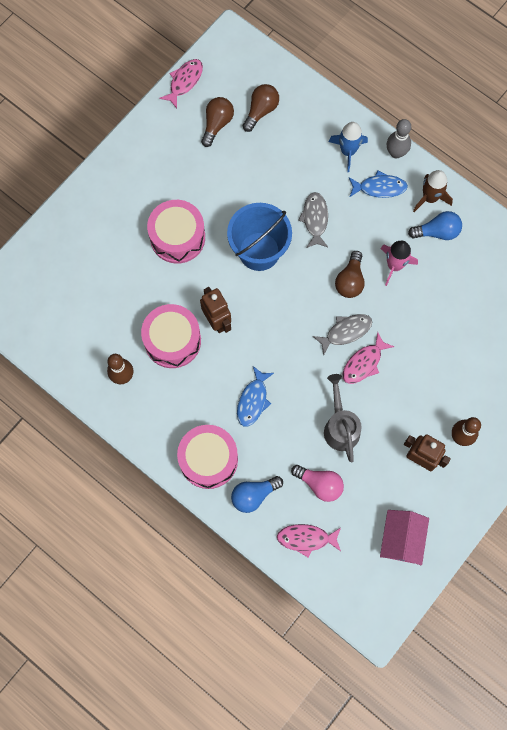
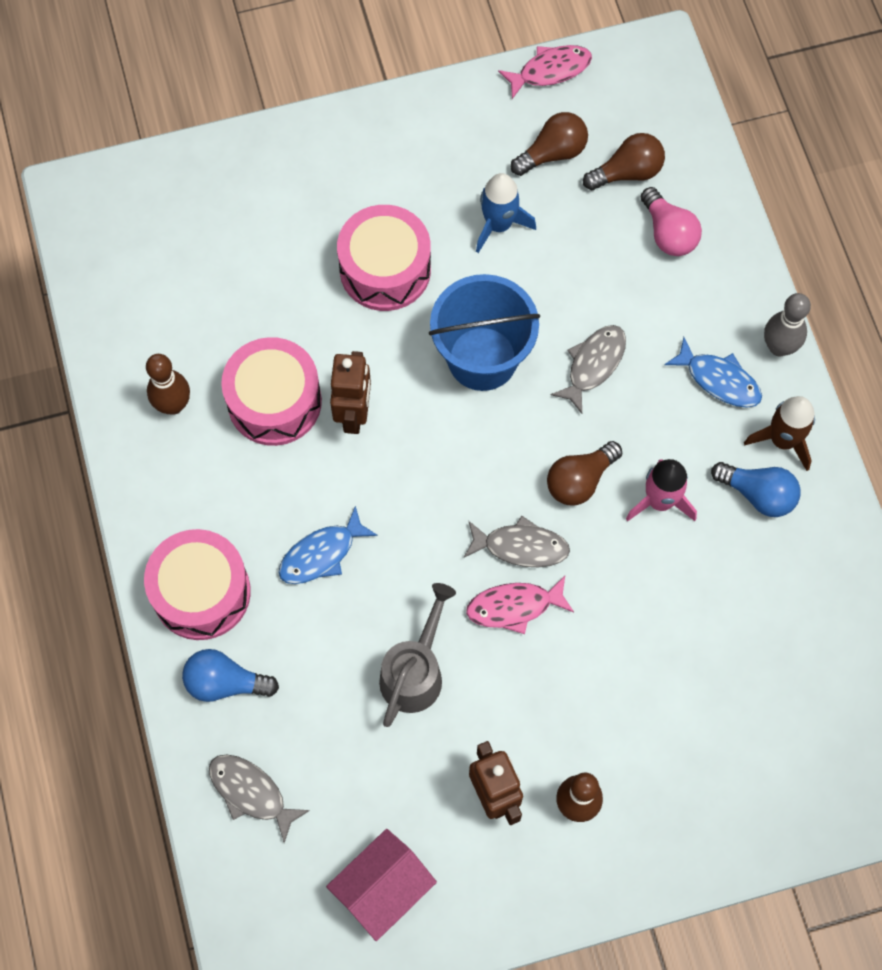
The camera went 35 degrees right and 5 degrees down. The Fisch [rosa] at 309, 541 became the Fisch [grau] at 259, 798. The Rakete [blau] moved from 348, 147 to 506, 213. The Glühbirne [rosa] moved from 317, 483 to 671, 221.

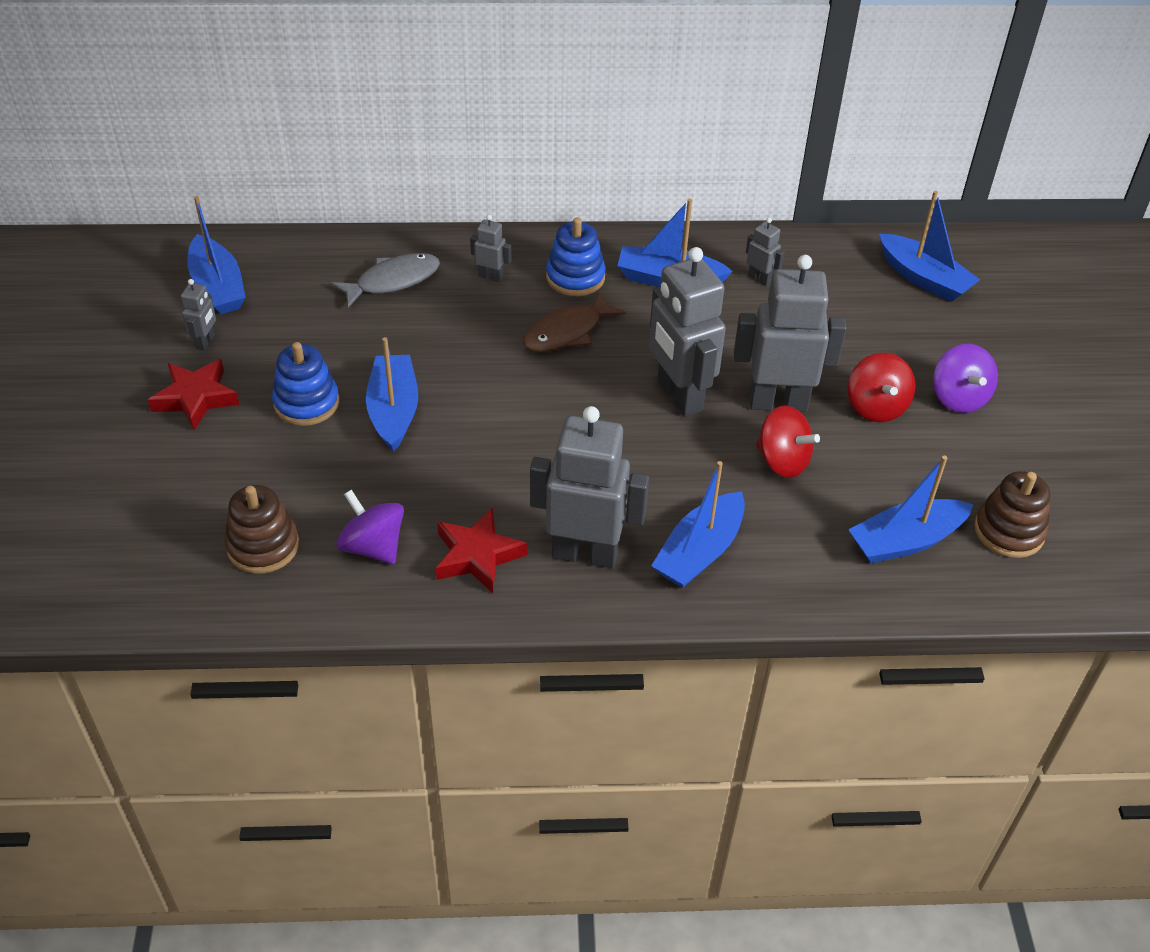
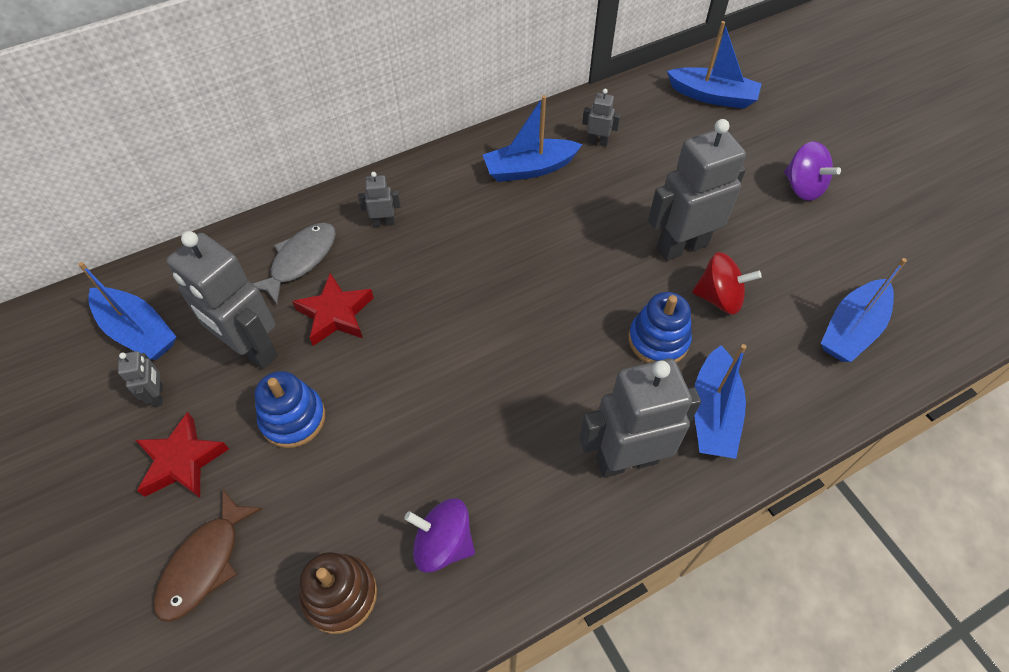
The camera went 25 degrees left and 10 degrees up. The Fisch [braun] moved from 574, 321 to 208, 556. The Roboter [grau] moved from 687, 332 to 222, 300. The Stern [rot] moved from 481, 550 to 333, 309. The Stapelspielzeug [blau] moved from 576, 256 to 660, 327. The Boot [blau] at 392, 394 disappeared. The Kreisel [rot] at 882, 387 disappeared. The Stapelspielzeug [braun] at 1012, 514 disappeared.

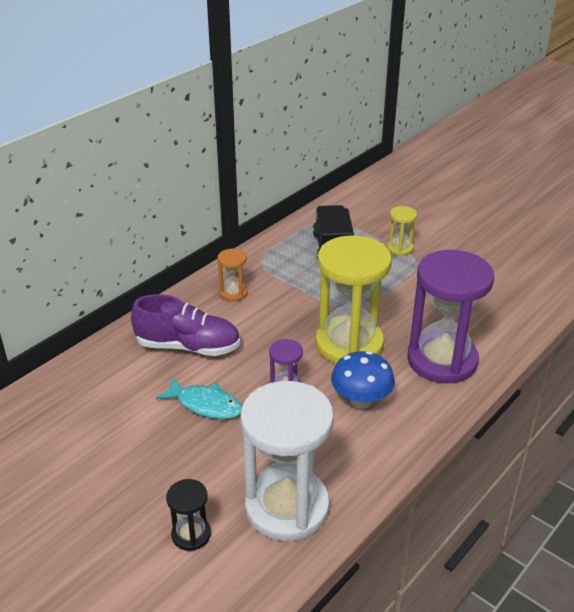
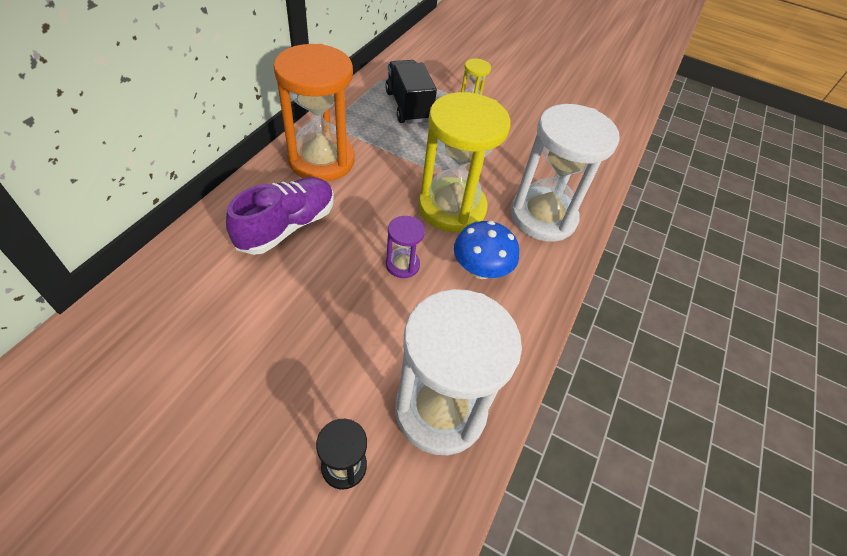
The camera went 20 degrees left and 15 degrees up. The Schuh [lila] at 185, 325 turned 45 degrees counterclockwise. The Sanduhr [orange] at 232, 275 changed to 2.23 times the size. The Sanduhr [lila] at 450, 317 became the Sanduhr [weiß] at 565, 173. The Fisch [türkis] at 199, 398 disappeared.

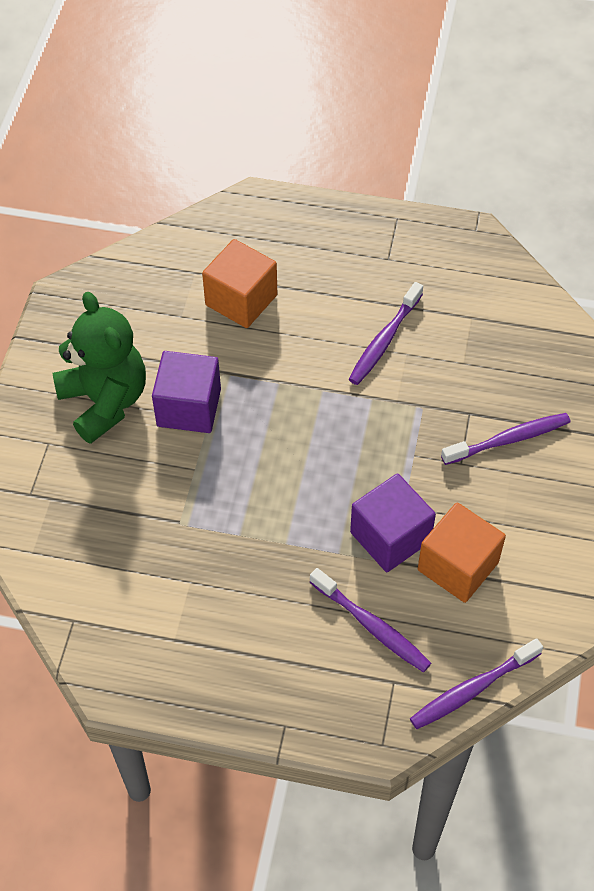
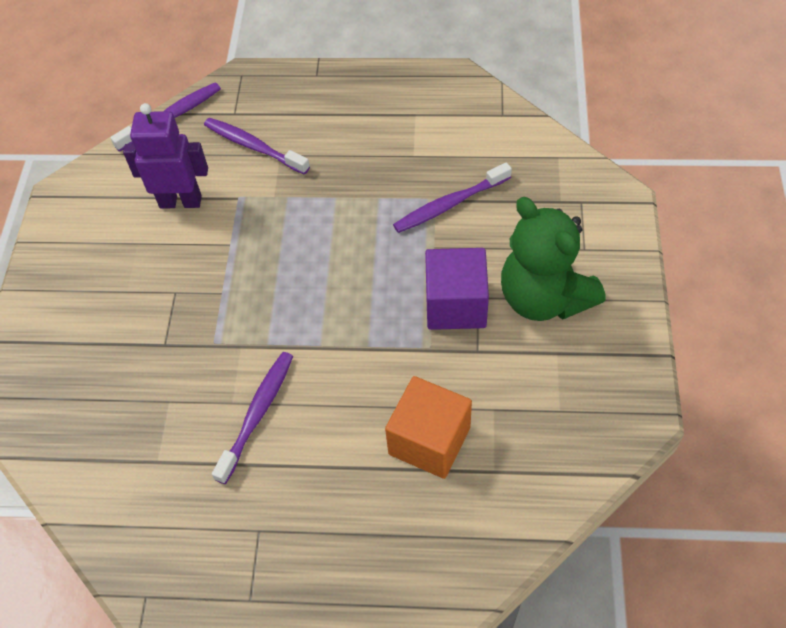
The camera went 175 degrees right and 0 degrees up. The Kubus [orange] at 462, 552 was replaced by the Roboter [lila] at 165, 156. The Zahnbürste [lila] moved from 506, 439 to 452, 197. The Kubus [lila] at 393, 523 disappeared.

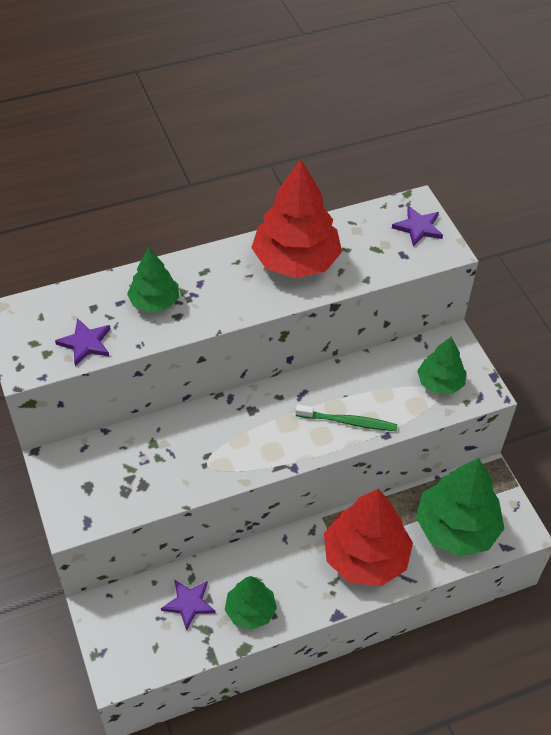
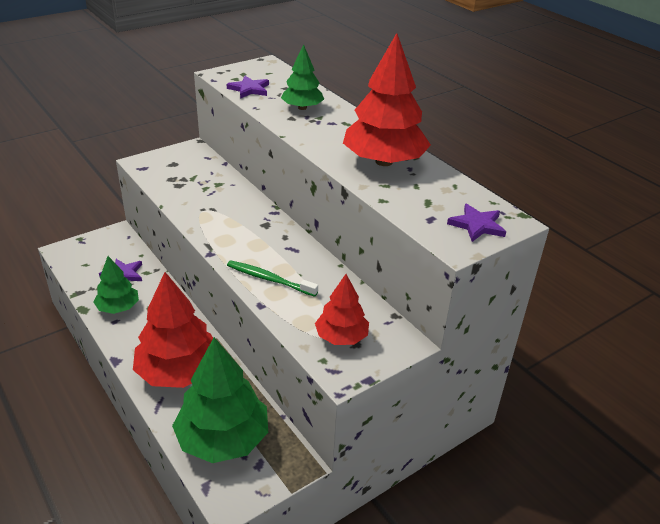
The camera went 75 degrees right and 15 degrees down. The Zahnbürste [grün] at 346, 417 turned 120 degrees clockwise. The Baum [grün] at 441, 365 became the Baum [rot] at 342, 309.

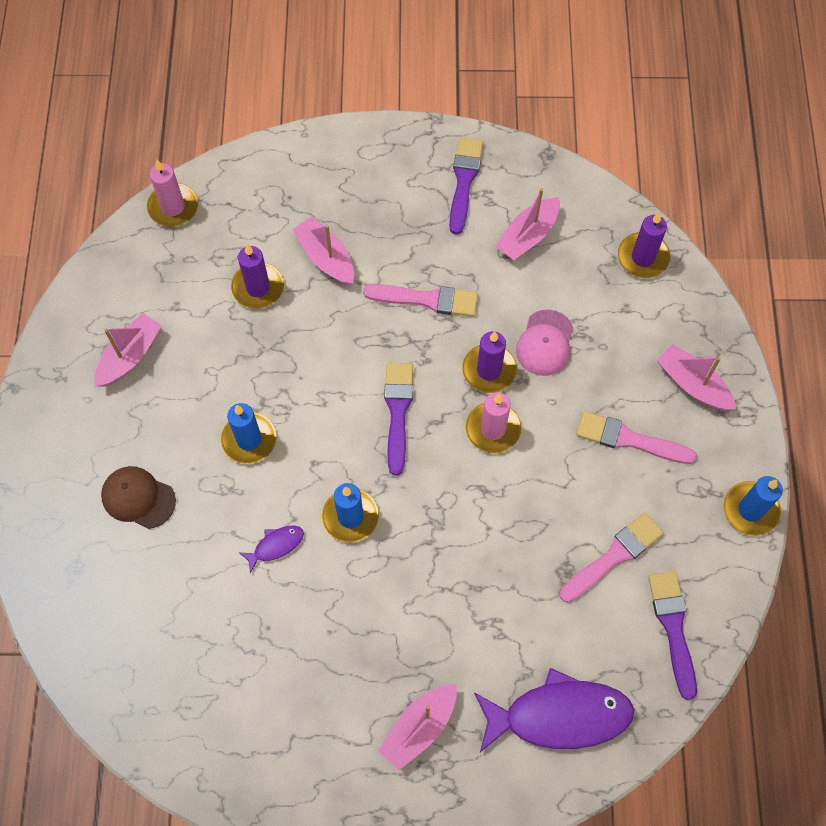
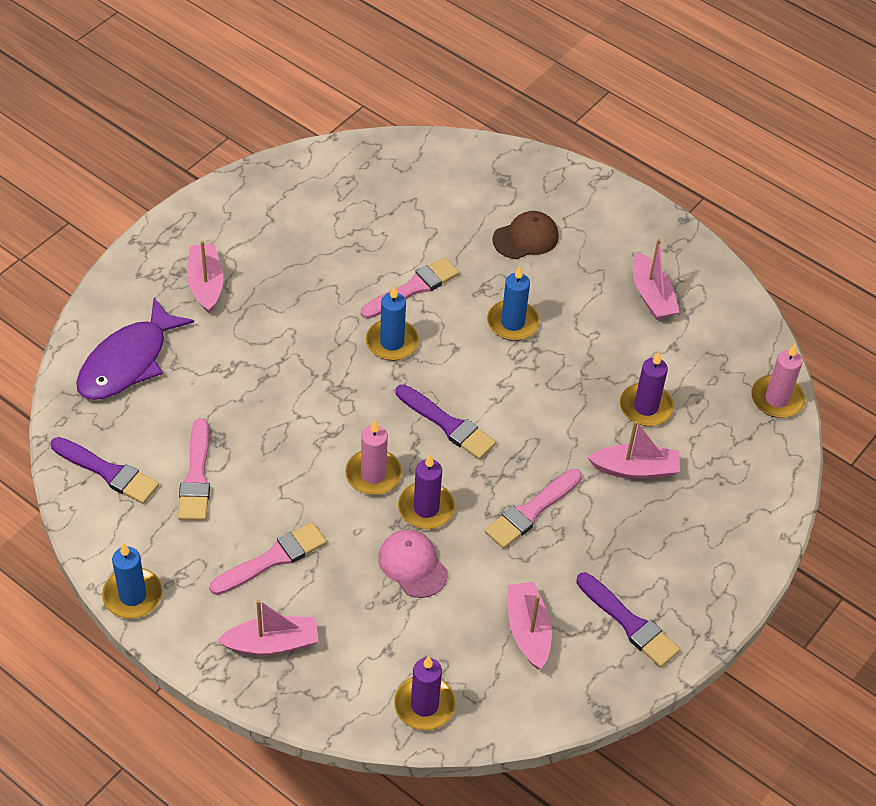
The camera went 125 degrees right and 15 degrees down. The Fisch [lila] at 271, 550 was replaced by the Pinsel [rosa] at 410, 288.

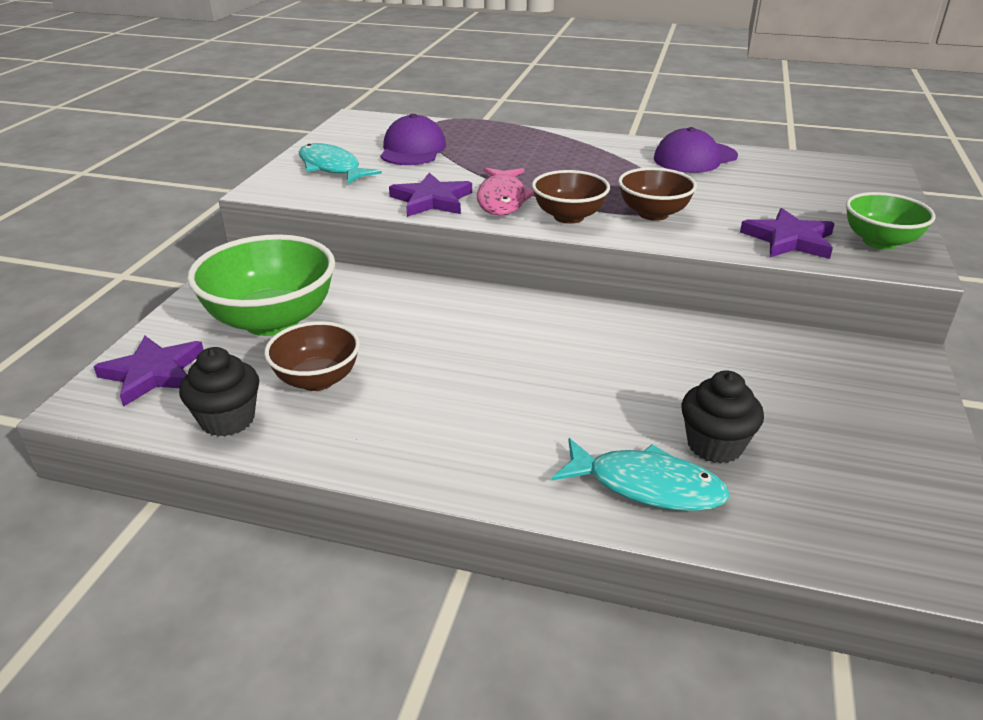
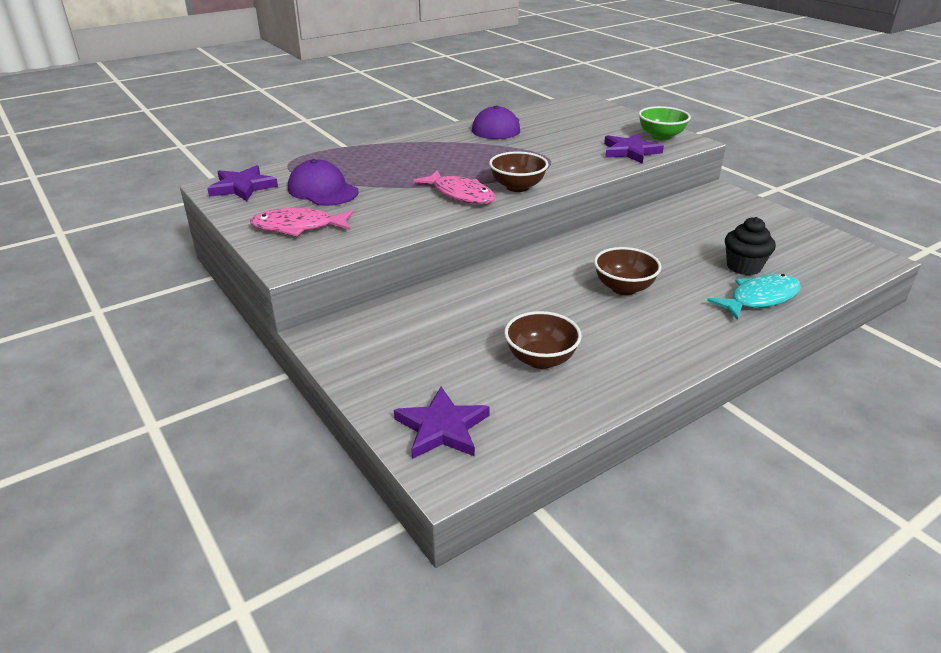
The camera went 50 degrees left and 0 degrees up. The Stern [lila] moved from 430, 195 to 242, 183. The Fisch [türkis] at 340, 163 became the Fisch [rosa] at 302, 222. The Schüssel [braun] moved from 657, 194 to 628, 271. The Muffin [schwarz] at 219, 392 disappeared. The Schüssel [grün] at 261, 285 disappeared.

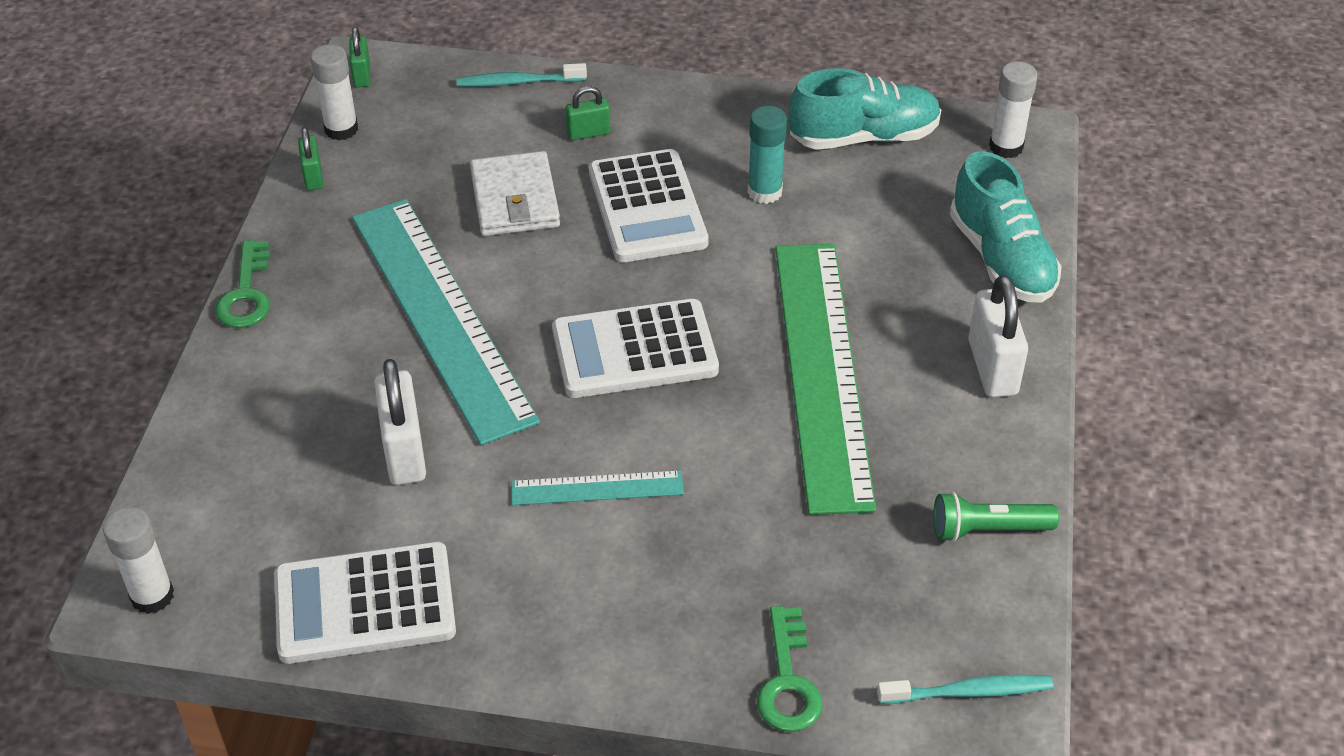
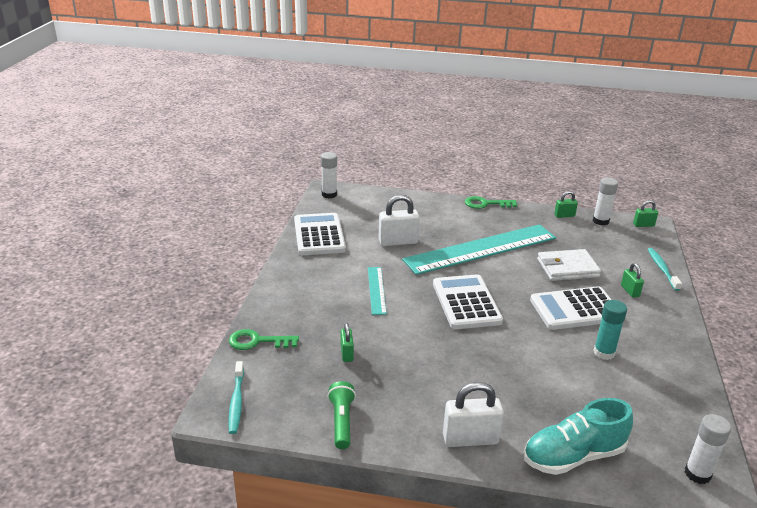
The camera went 90 degrees right and 15 degrees down. The Vorhängeschloss [grün] at 347, 342 appeared. The Lineal [grün] at 825, 379 disappeared. The Schuh [türkis] at 865, 109 disappeared.

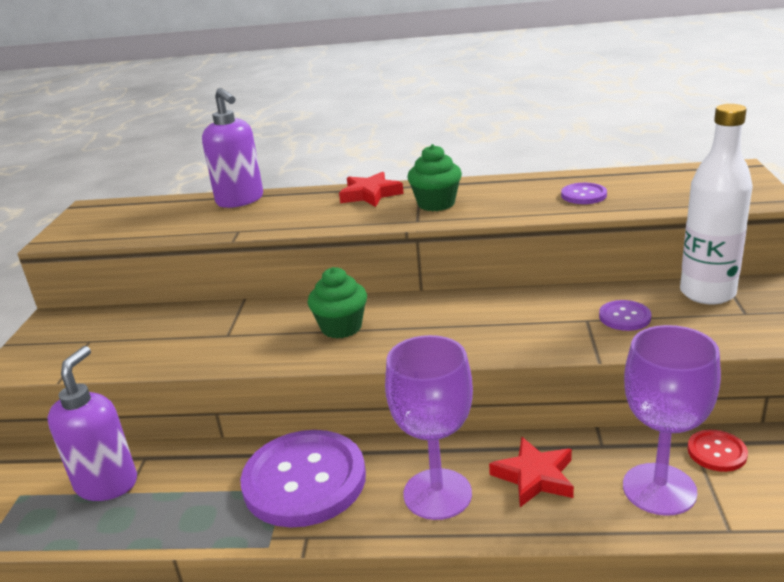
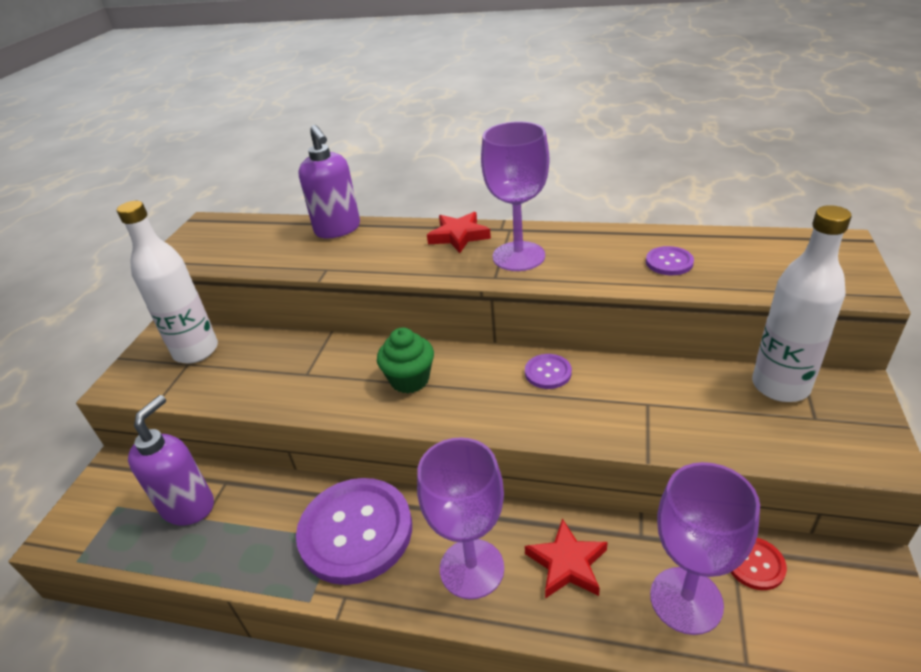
The camera went 10 degrees right and 10 degrees up. The Flasche [weiß] at 167, 282 appeared. The Muffin [grün] at 434, 177 was replaced by the Kelch [lila] at 515, 196. The Knopf [lila] moved from 625, 315 to 548, 371.

